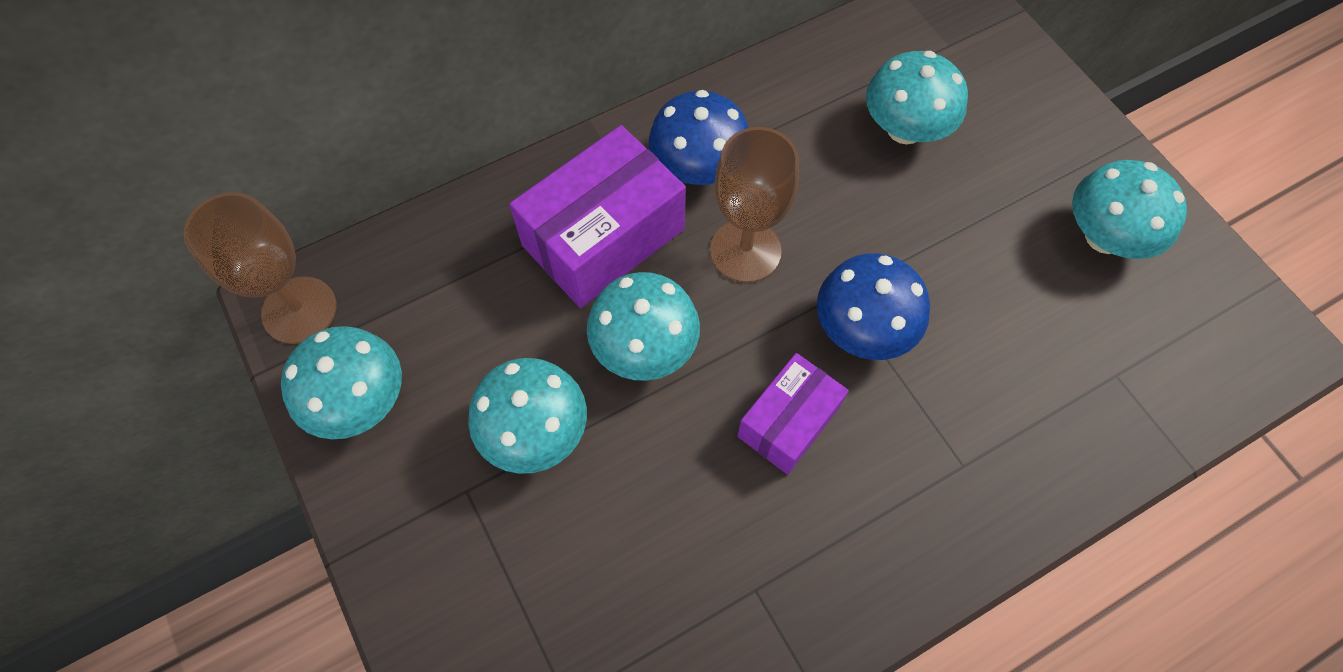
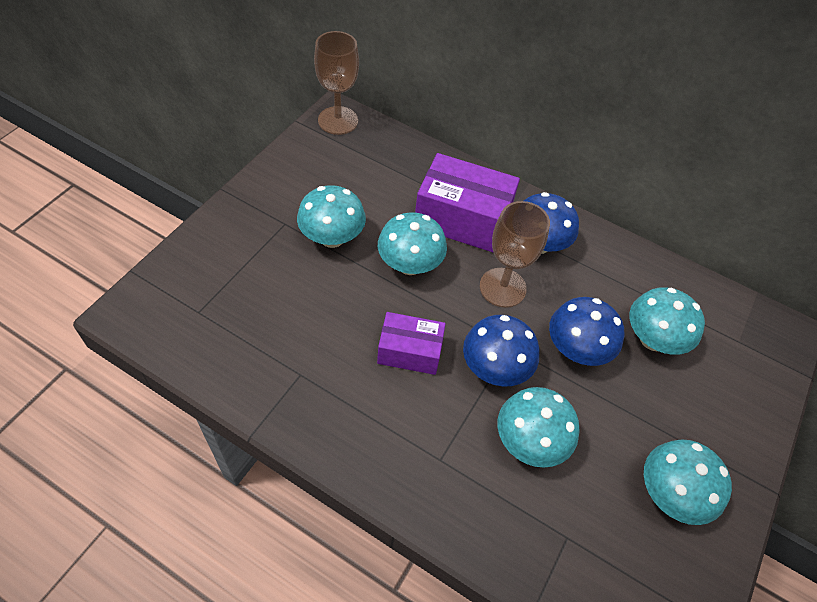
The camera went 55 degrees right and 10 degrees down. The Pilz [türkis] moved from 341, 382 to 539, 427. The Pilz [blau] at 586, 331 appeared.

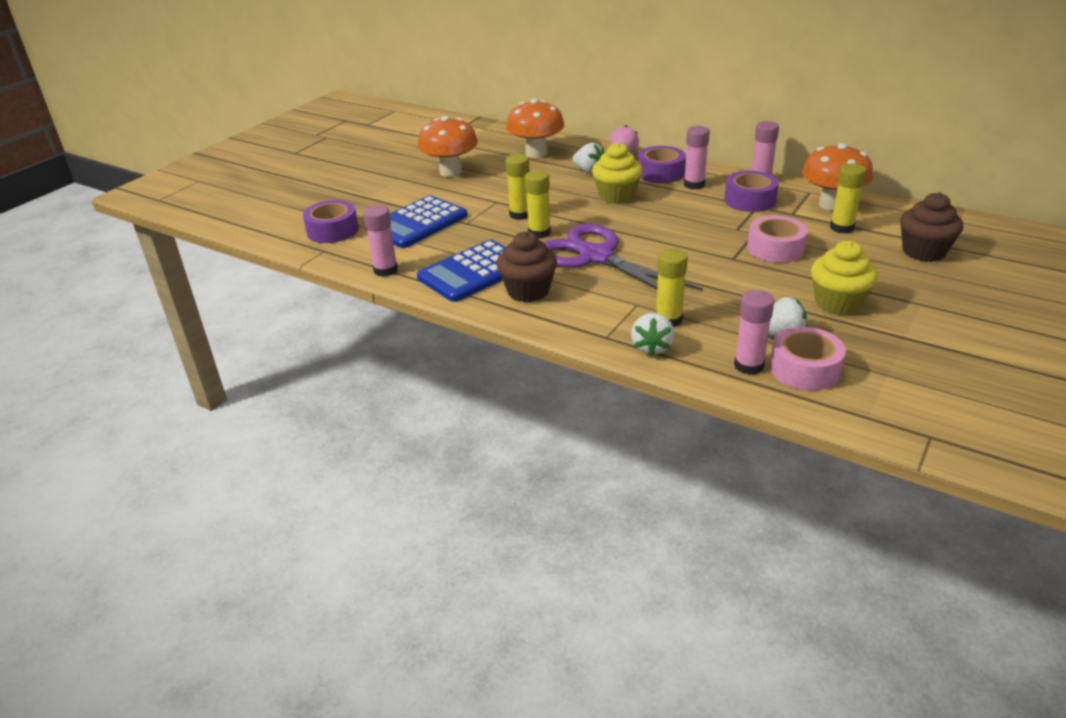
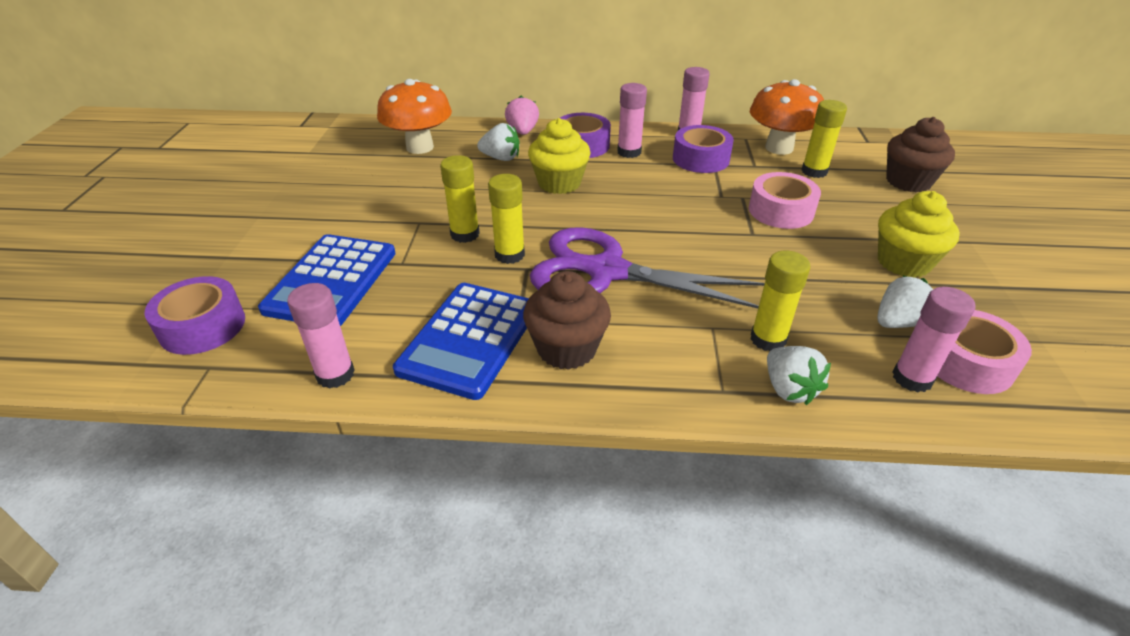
The camera went 30 degrees left and 5 degrees up. The Pilz [orange] at 448, 146 disappeared.

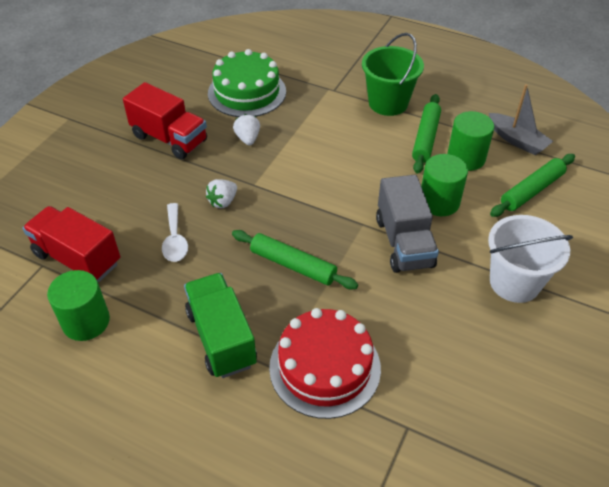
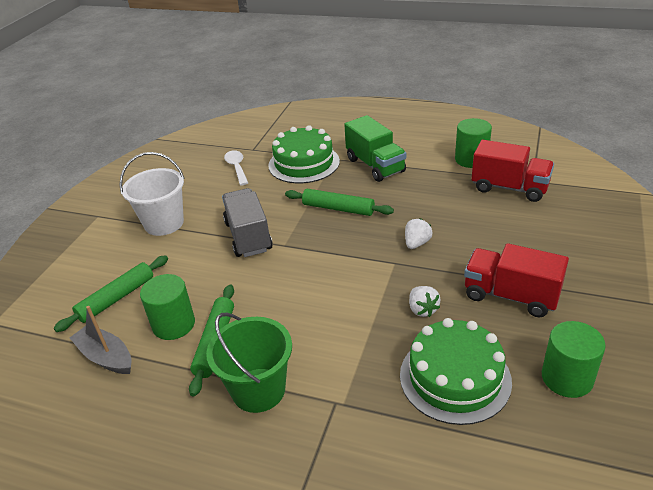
The camera went 175 degrees right and 10 degrees down. The Löffel [weiß] moved from 175, 232 to 236, 168. The Kuchen [rot] at 325, 363 became the Kuchen [grün] at 304, 154. The Vollzylinder [grün] moved from 444, 185 to 574, 359.

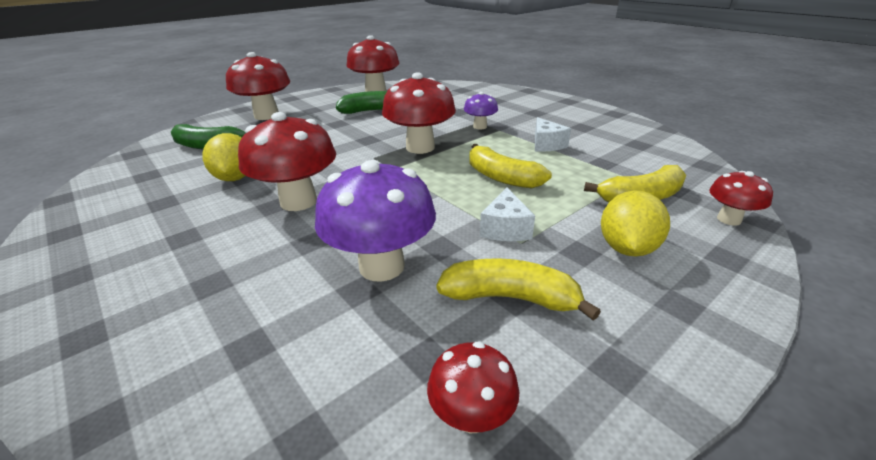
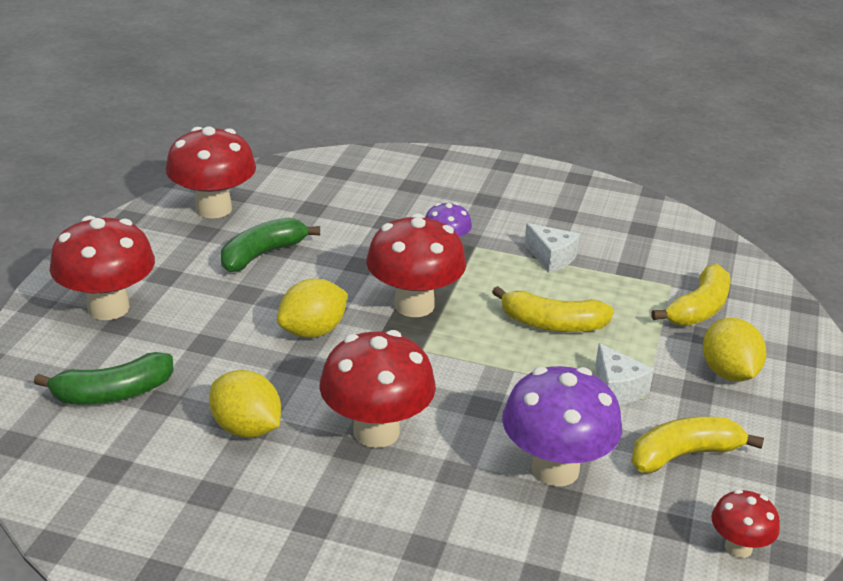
The camera went 35 degrees left and 0 degrees up. The Zitrone [gelb] at 312, 308 appeared. The Pilz [rot] at 741, 198 disappeared.

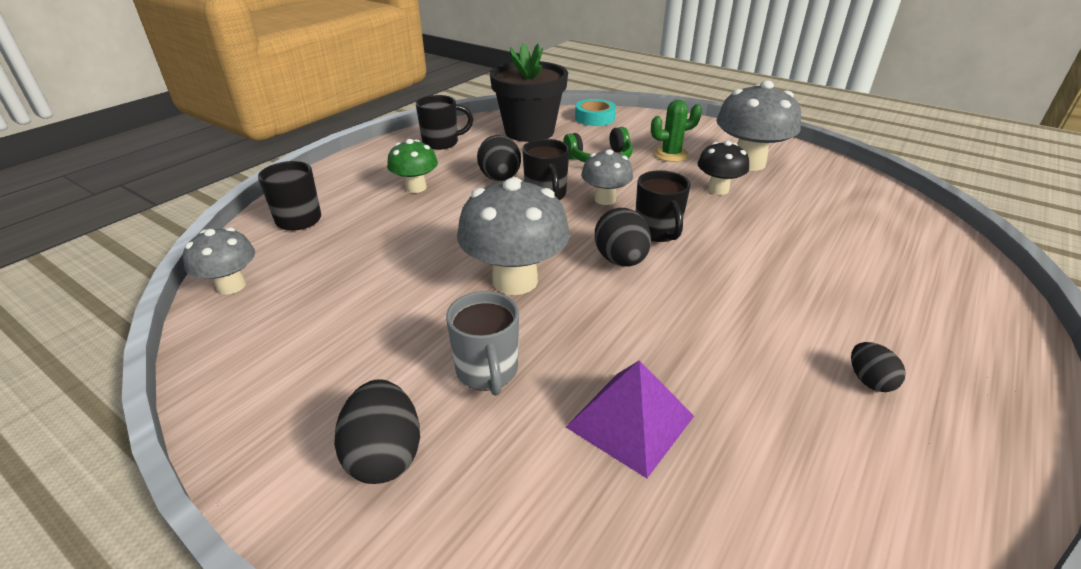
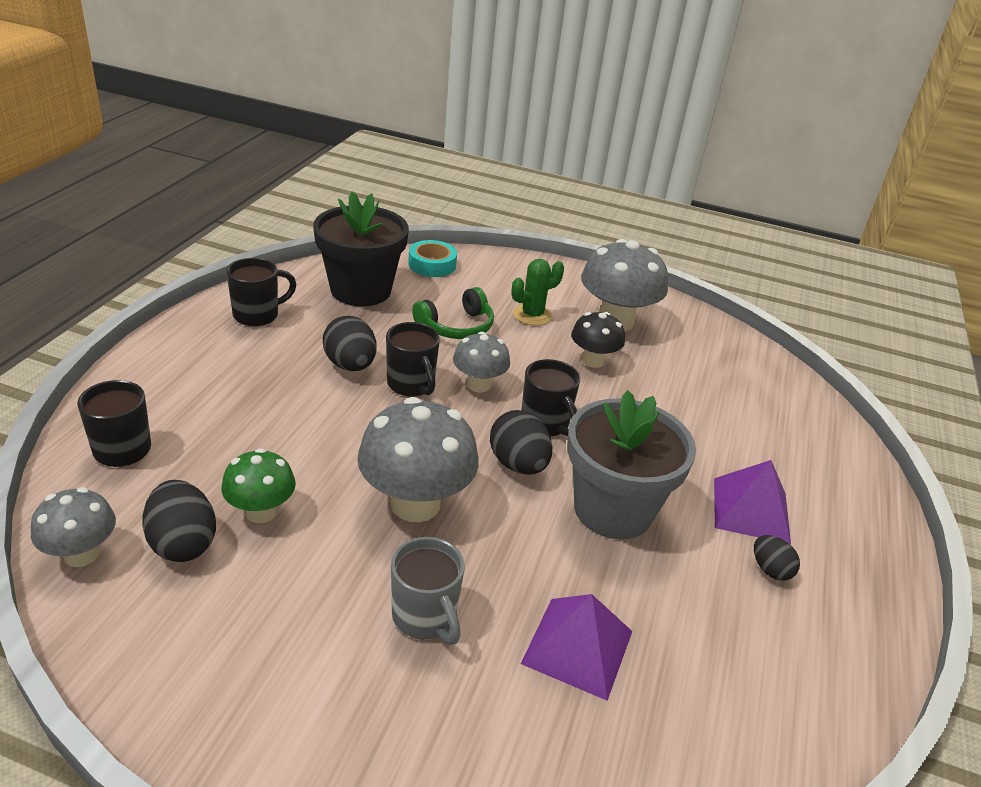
The camera went 20 degrees left and 0 degrees up. The Ei [schwarz] moved from 377, 431 to 179, 521. The Pilz [grün] moved from 412, 166 to 258, 485. The Blumentopf [grau] at 631, 464 appeared. The Pyramide [lila] at 752, 502 appeared.

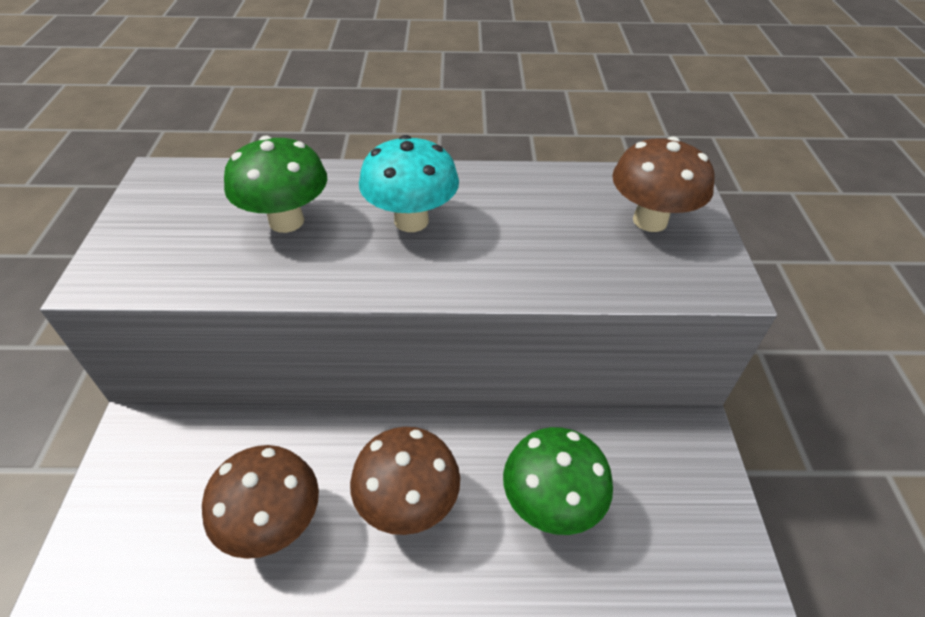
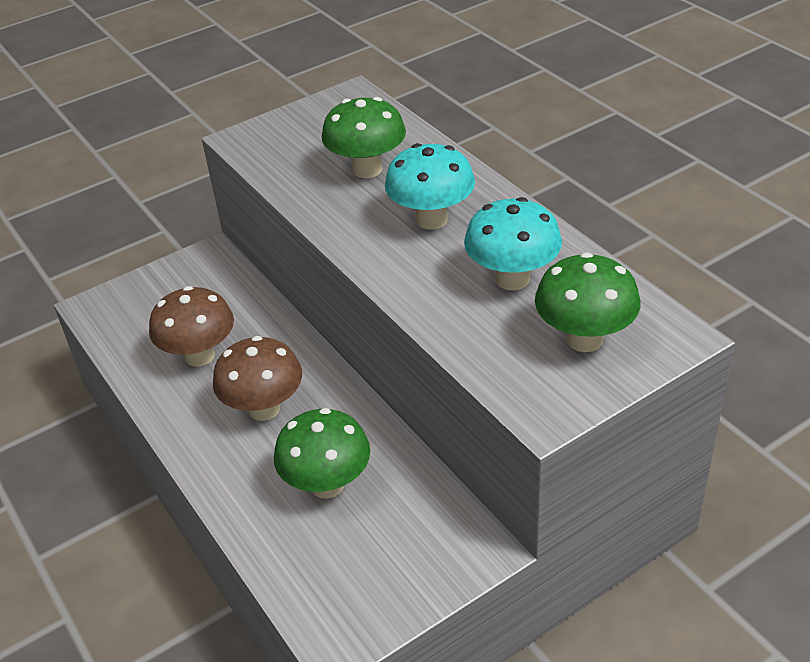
The camera went 60 degrees right and 5 degrees down. The Pilz [türkis] at 513, 243 appeared. The Pilz [braun] at 663, 184 became the Pilz [grün] at 587, 302.

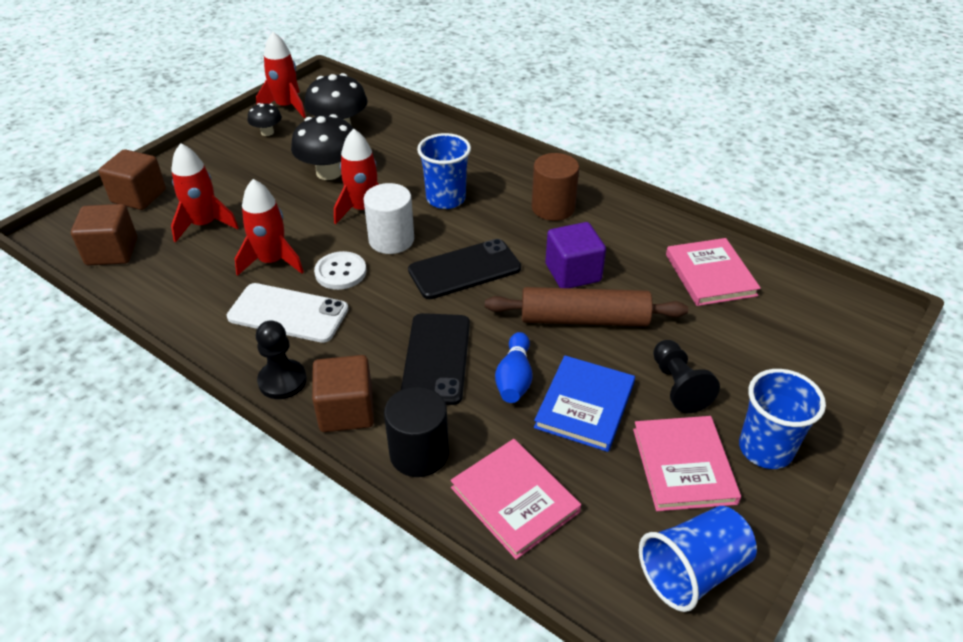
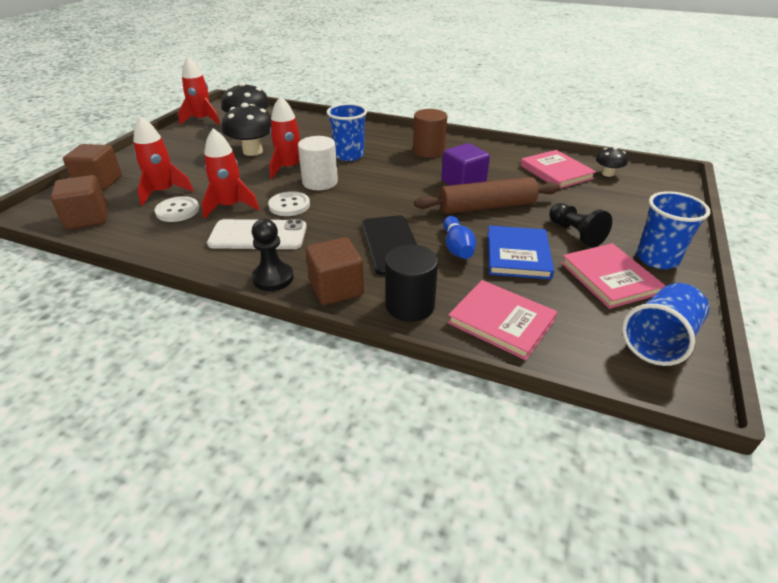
The camera went 15 degrees left and 5 degrees down. The Knopf [weiß] at 177, 209 appeared. The Pilz [schwarz] moved from 265, 119 to 612, 162. The Handy [schwarz] at 464, 269 disappeared.

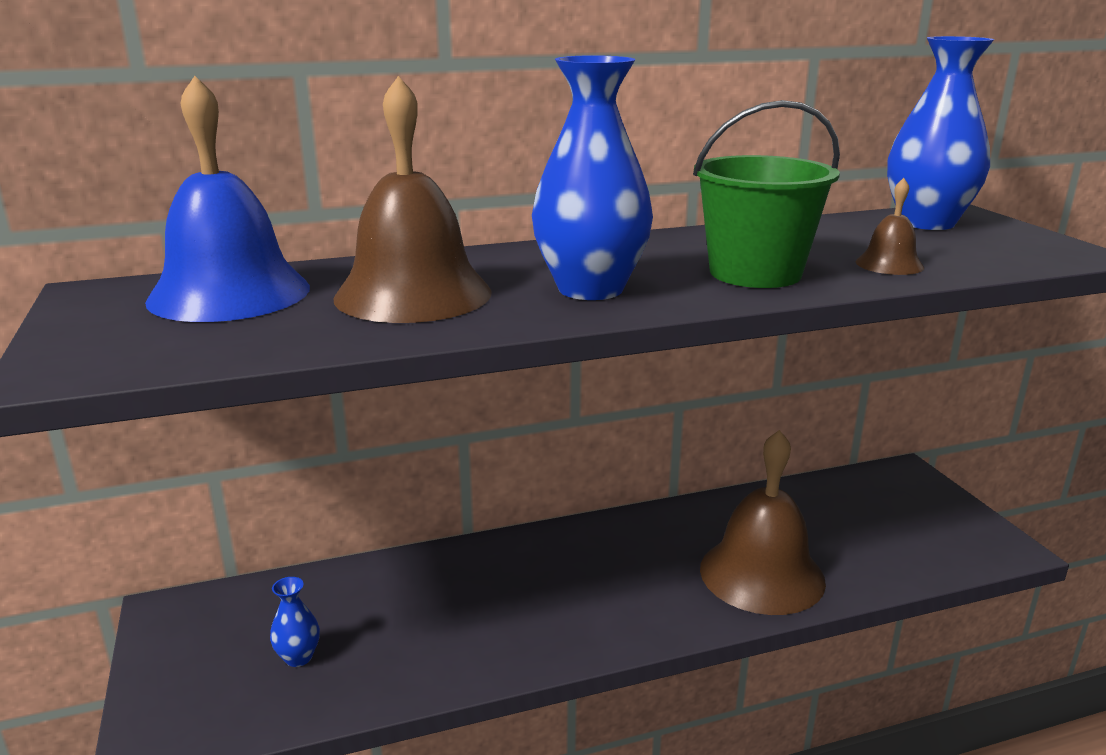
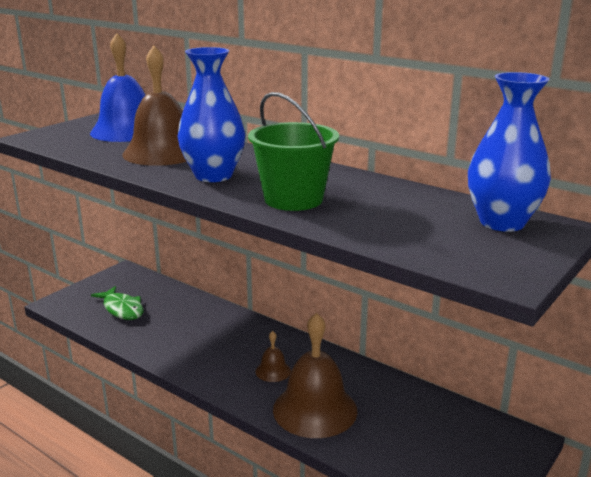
The camera went 55 degrees right and 0 degrees up. The Vase [blau] at 295, 622 was replaced by the Fisch [grün] at 117, 303. The Glocke [braun] moved from 890, 226 to 273, 356.

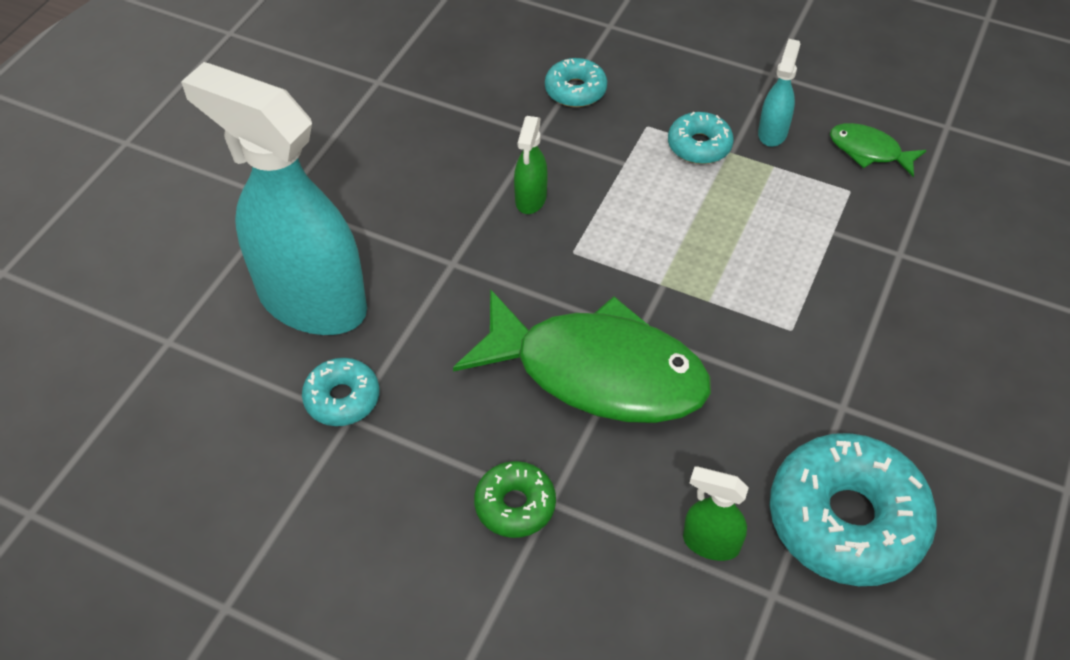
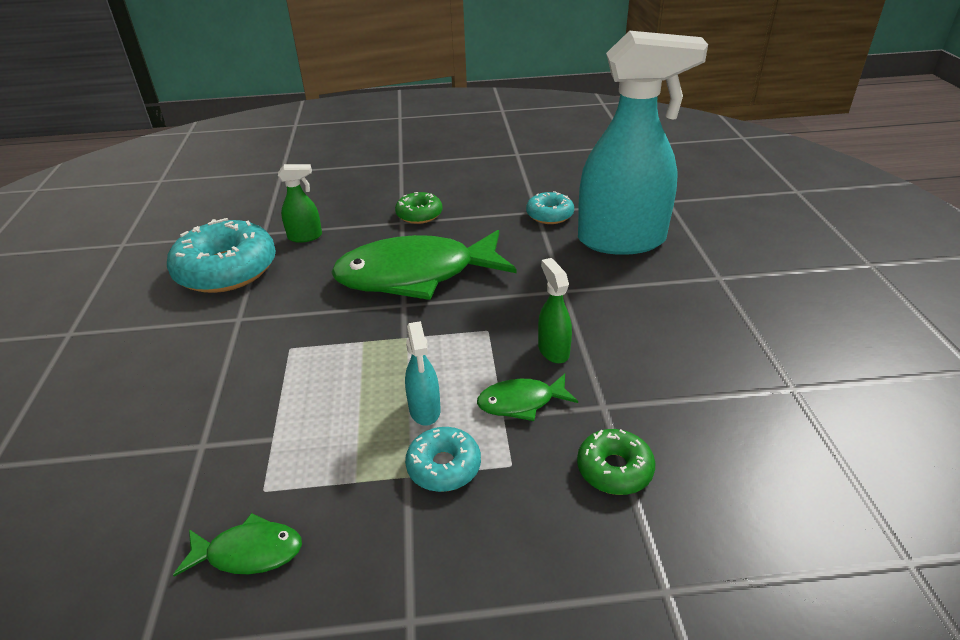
The camera went 150 degrees right and 15 degrees down. The Sprühflasche [türkis] moved from 779, 93 to 423, 373. The Fisch [grün] at 527, 397 appeared. The Donut [türkis] at 576, 82 became the Donut [grün] at 616, 462.

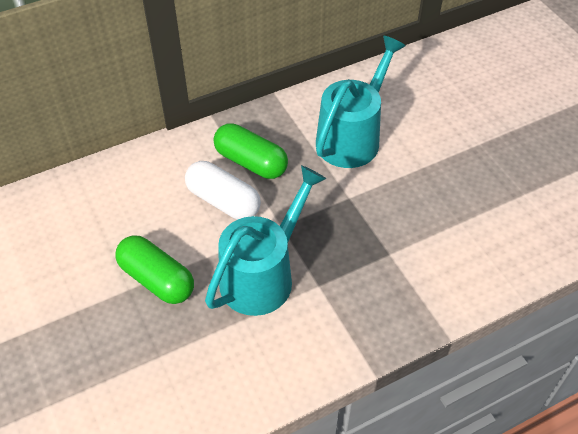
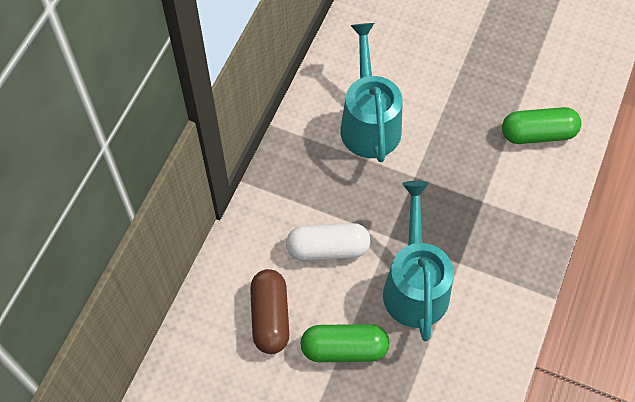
The camera went 40 degrees left and 10 degrees up. The Kapsel [braun] at 269, 311 appeared. The Kapsel [grün] moved from 251, 151 to 542, 125.

